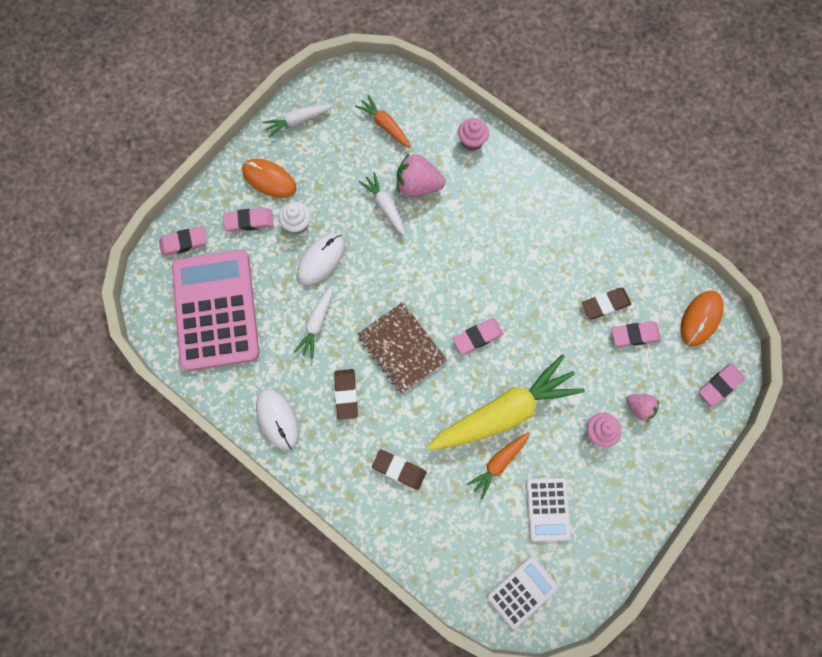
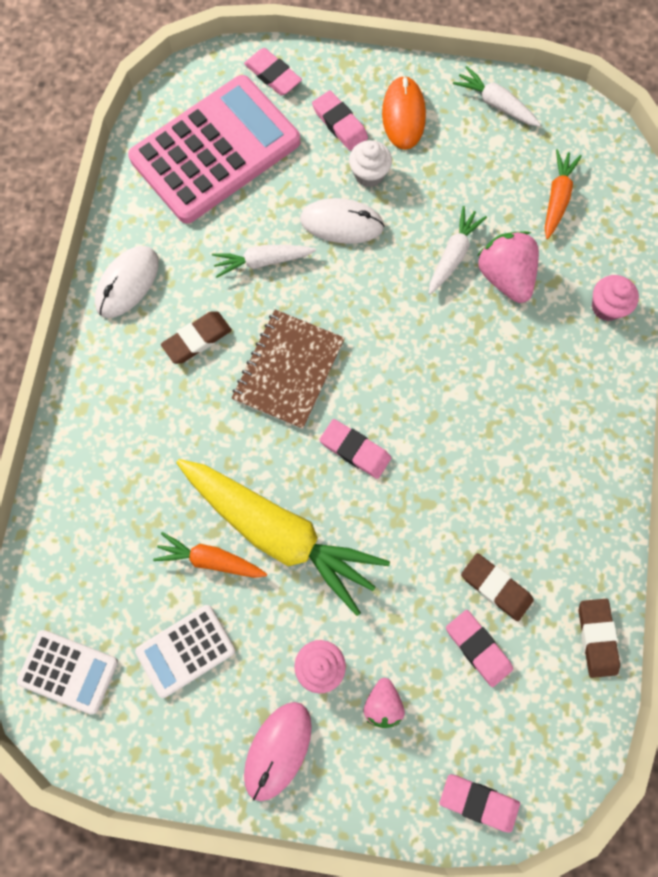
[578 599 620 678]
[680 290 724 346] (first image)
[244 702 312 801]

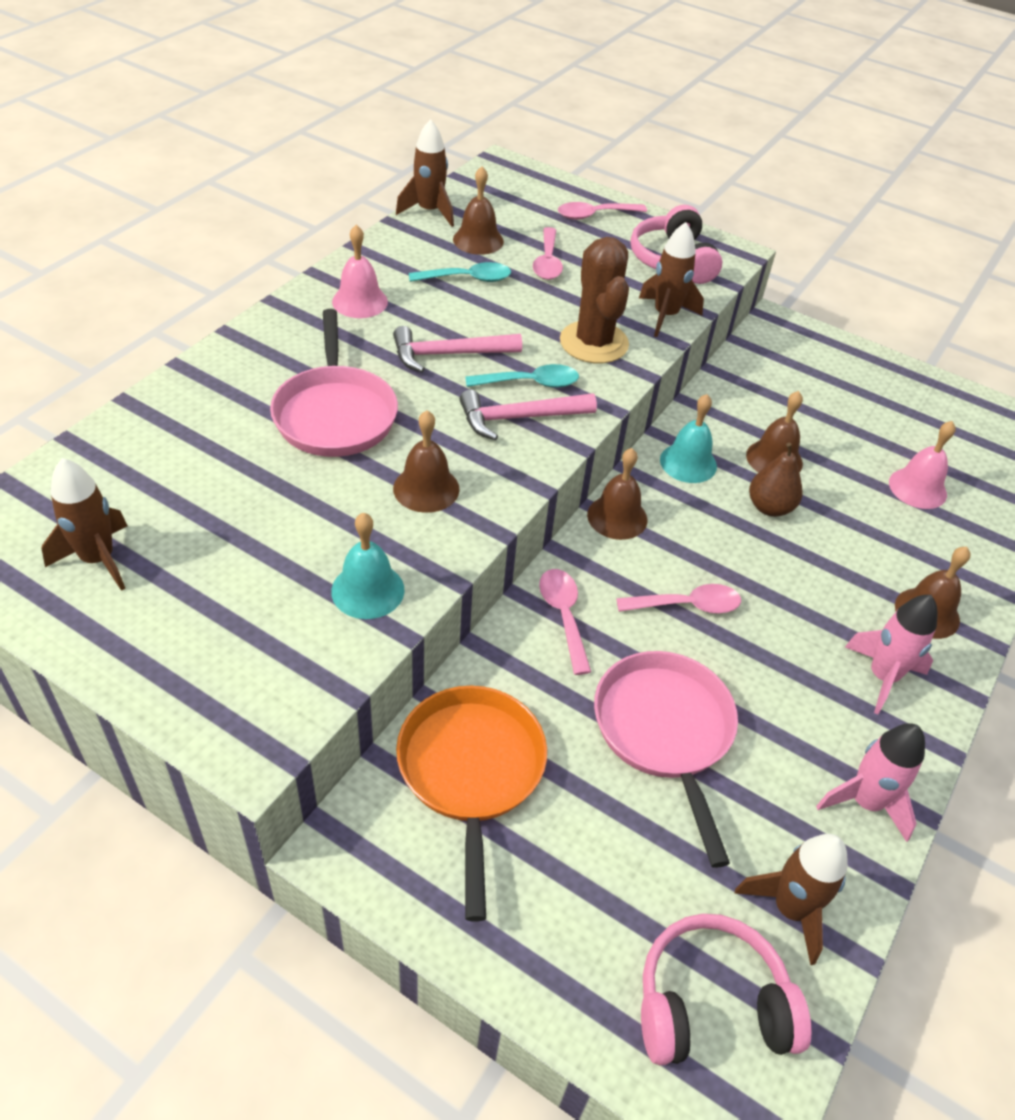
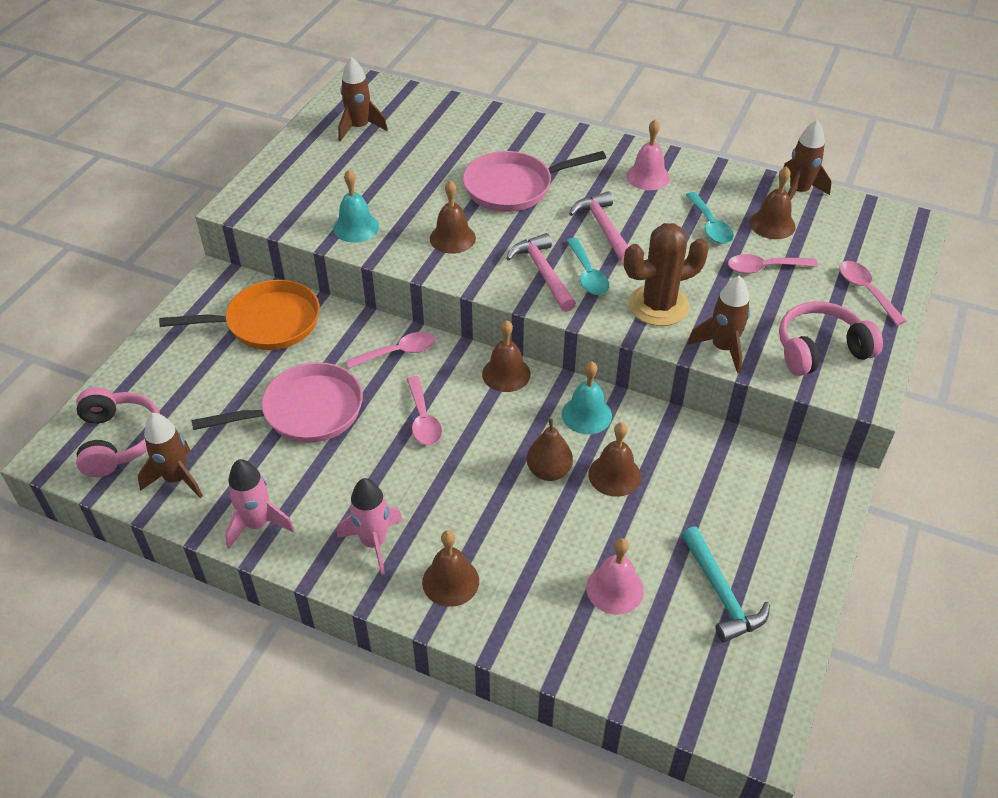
[682 527 770 643]

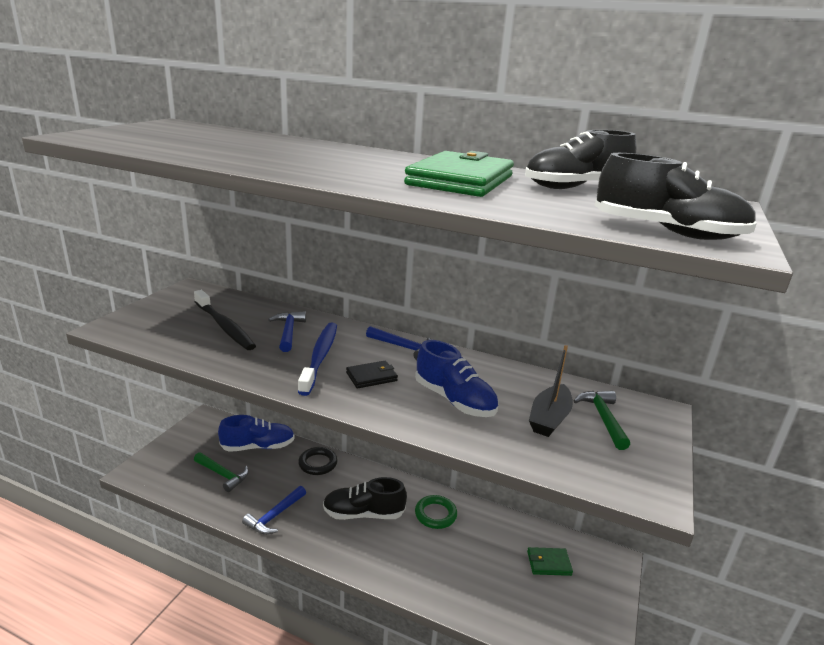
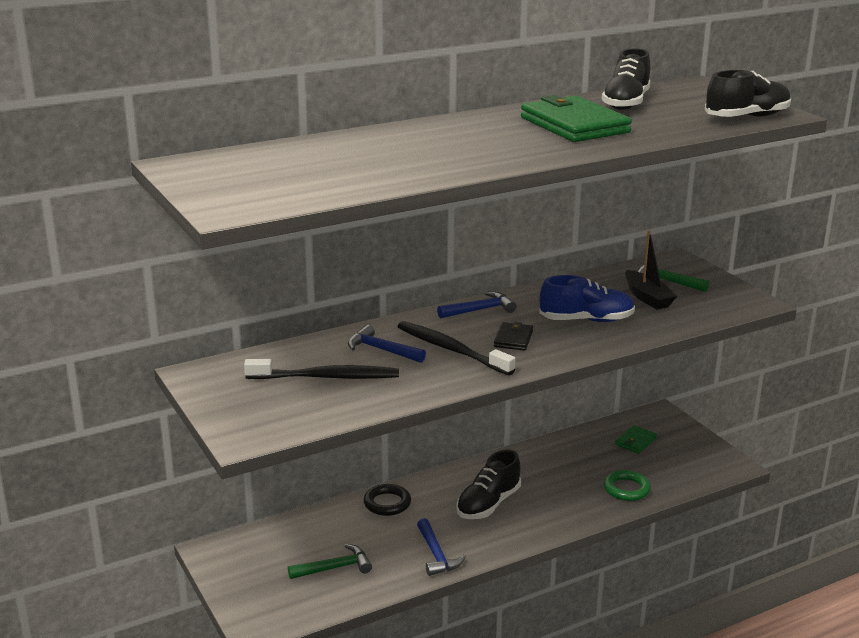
[218 415 295 452] (first image)
[397 321 516 375]
[604 470 651 501]

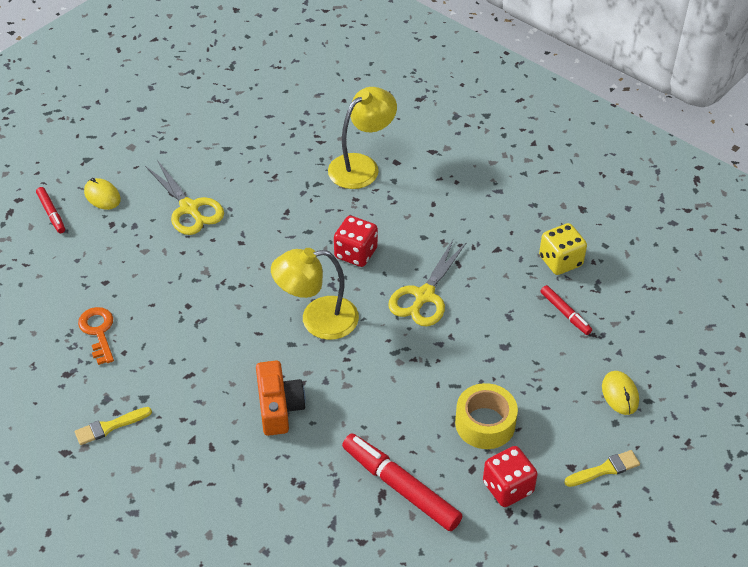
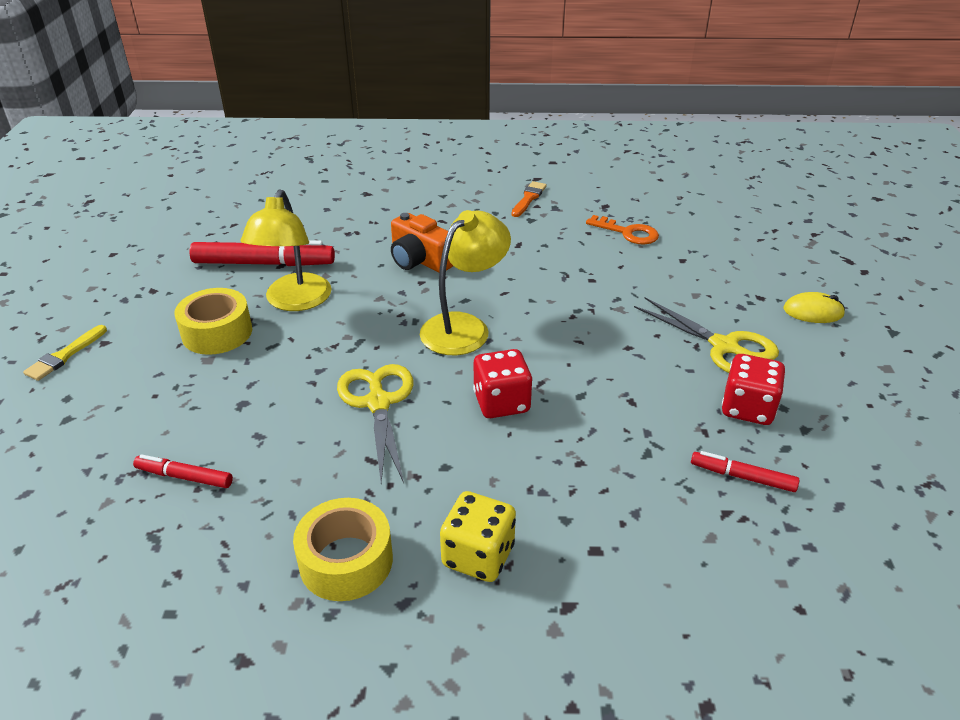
[691 451 799 492]
[512 181 547 217]
[634 297 779 373]
[241 189 332 311]
[722 354 785 425]
[440 491 516 582]
[602 371 639 415] (first image)
[293 498 393 601]

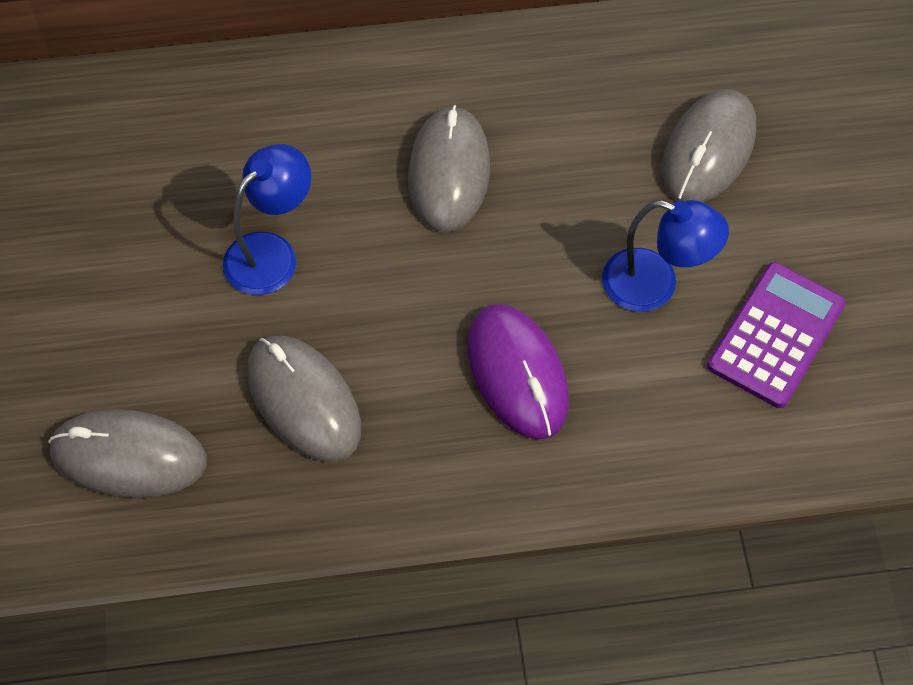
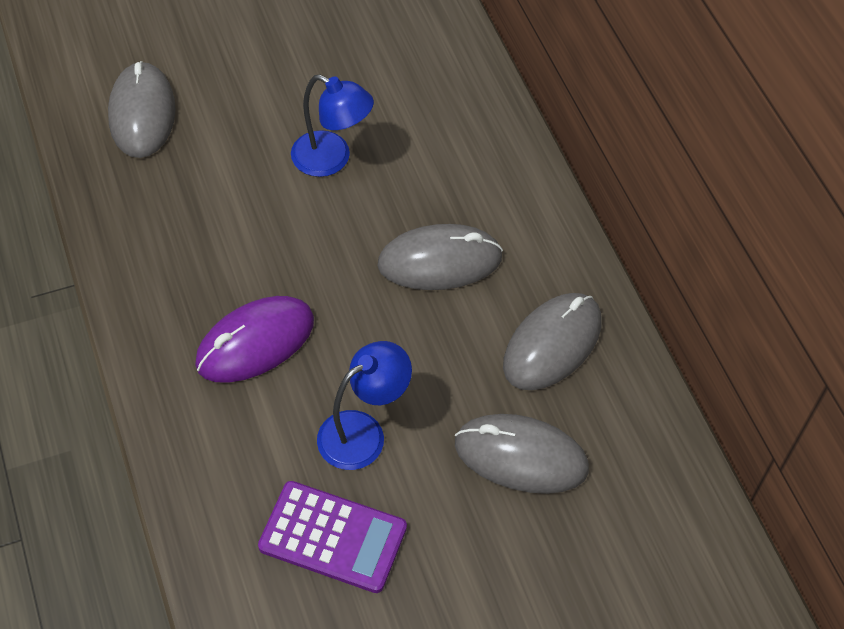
[503 293 601 390]
[317 341 412 470]

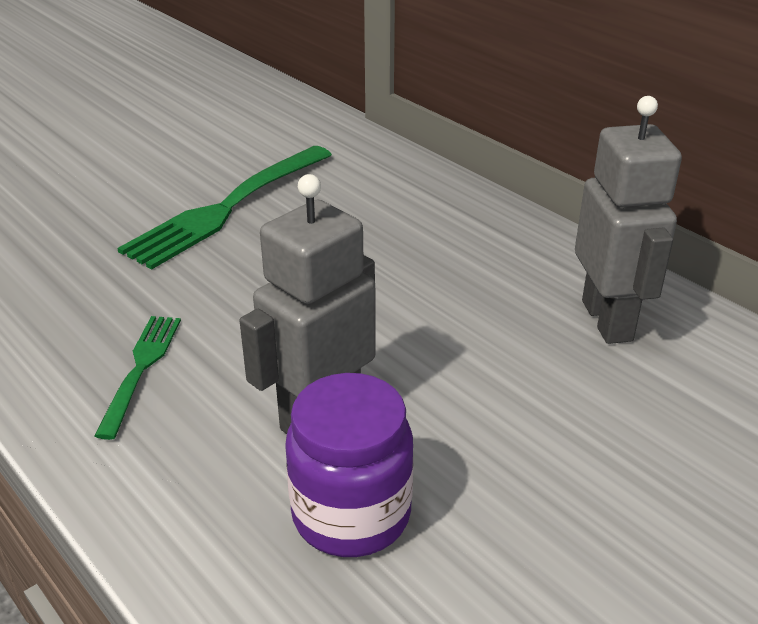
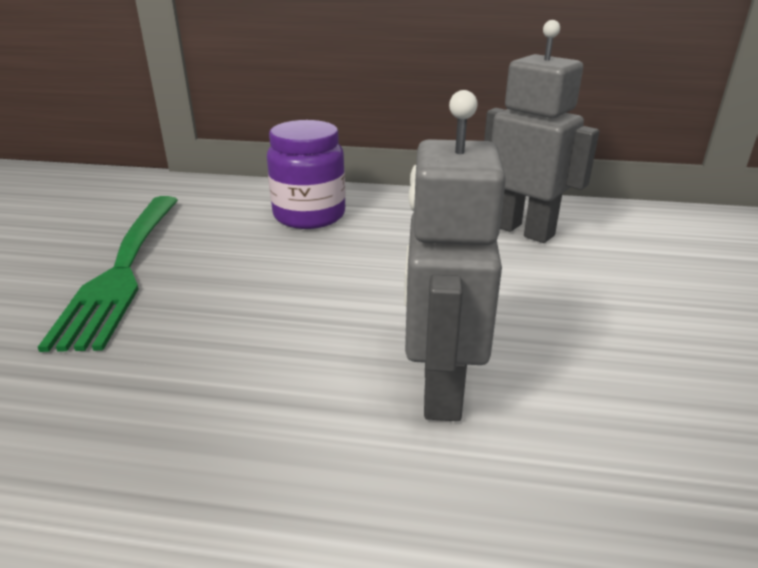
[95 316 181 440] (first image)
[267 120 346 229]

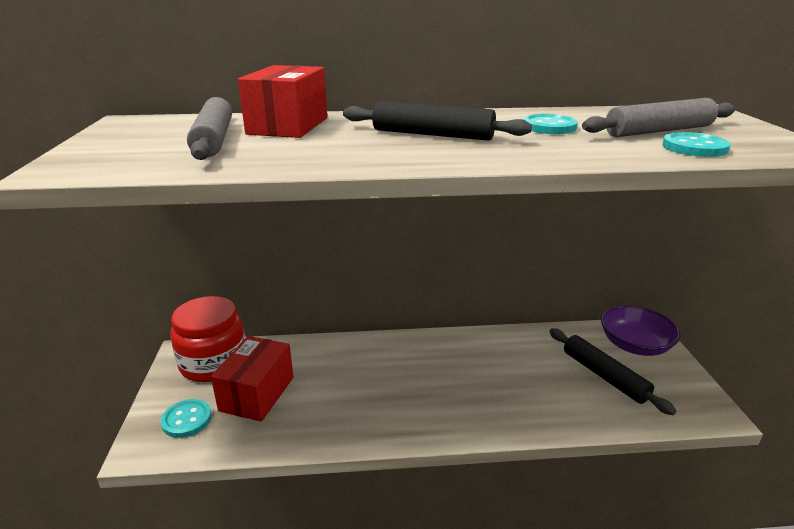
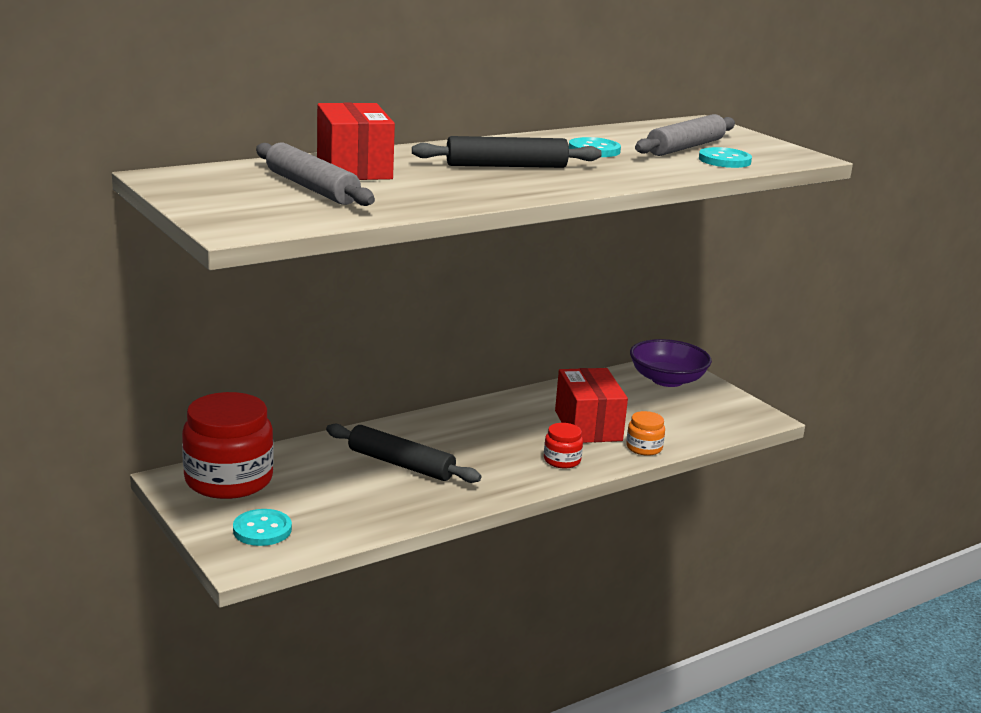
[555 368 628 443]
[326 424 481 483]
[544 423 583 468]
[626 411 665 456]

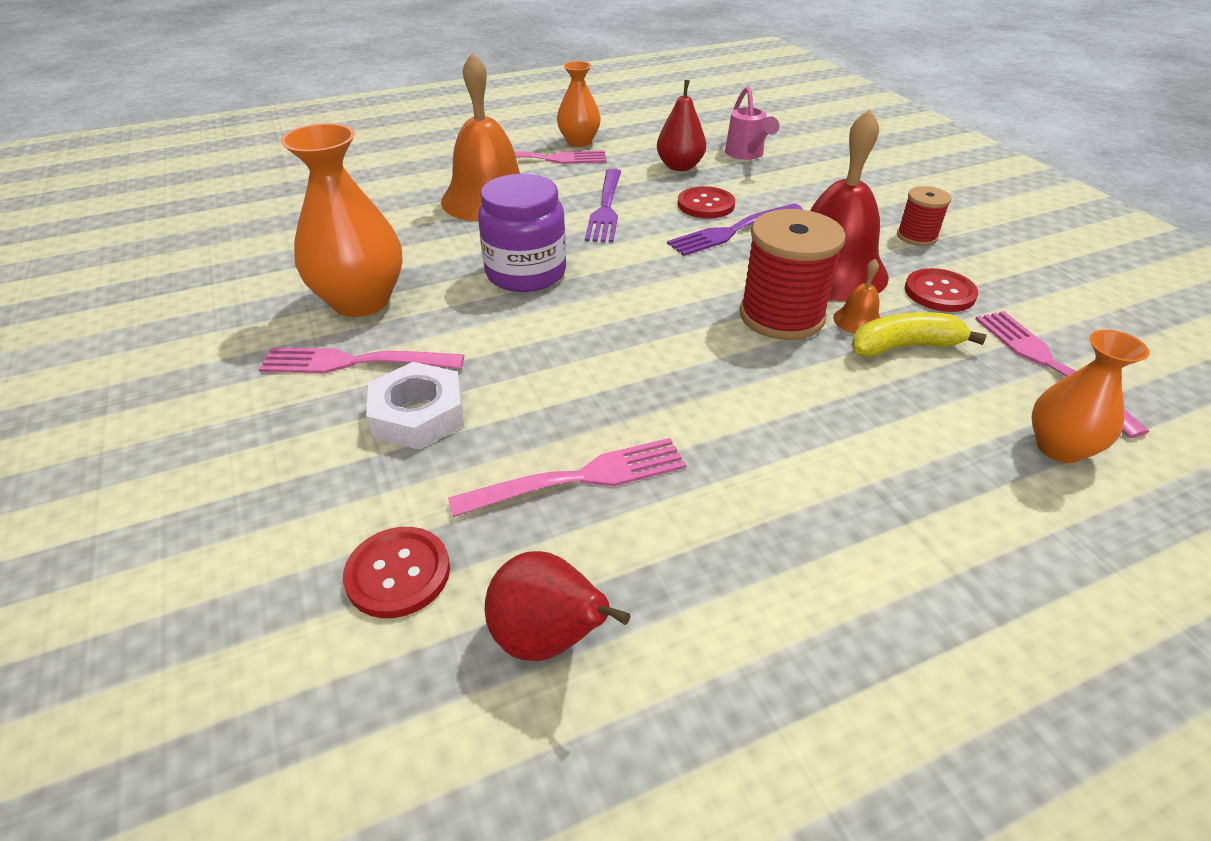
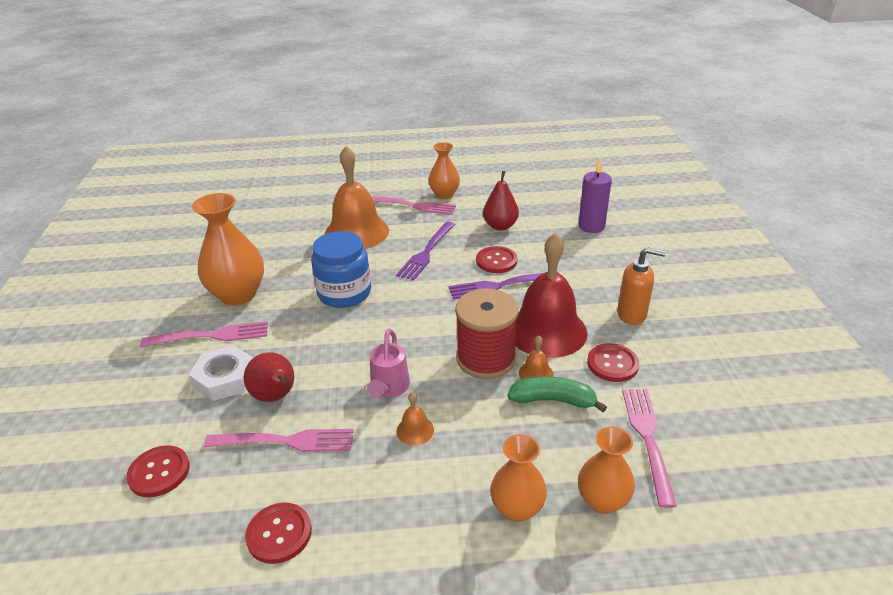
[140 321 268 347]
[311 231 371 308]
[244 352 294 402]
[367 329 410 398]
[508 376 607 412]
[617 247 666 325]
[245 503 312 564]
[396 392 434 445]
[490 434 547 522]
[578 159 612 233]

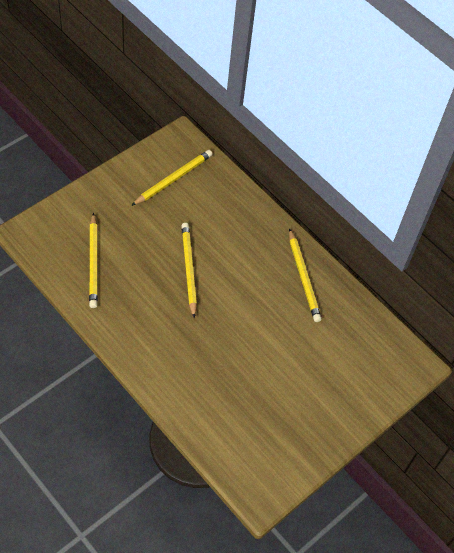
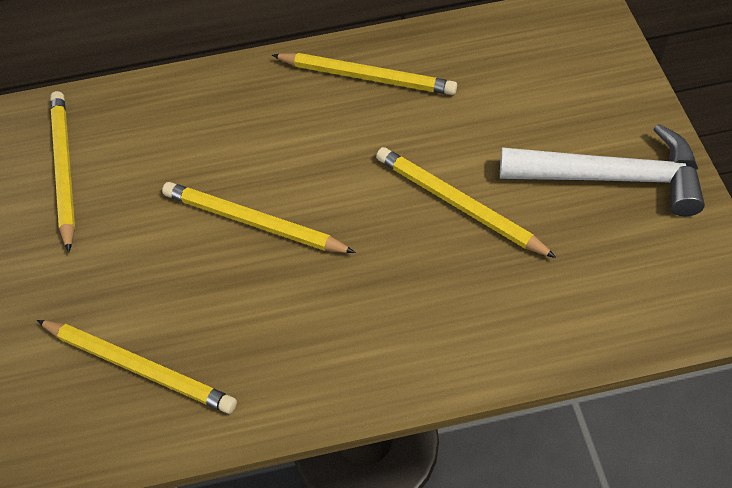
[376 147 557 258]
[500 124 705 216]

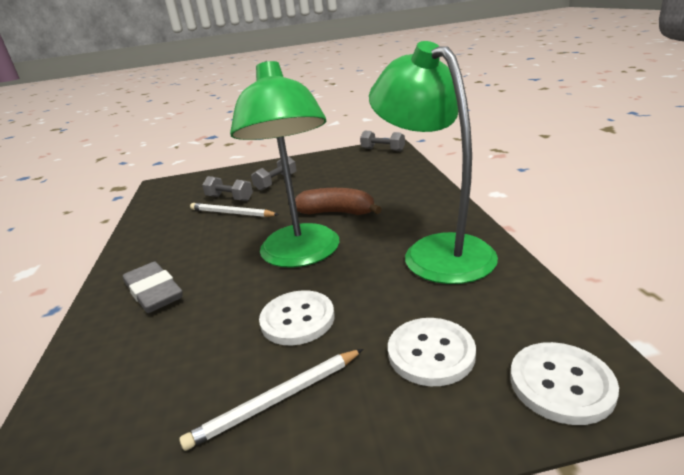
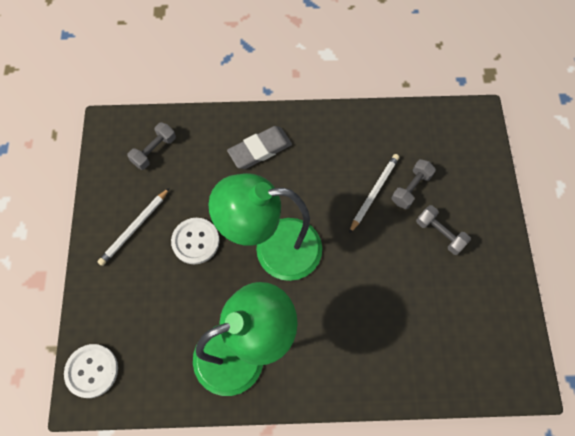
[97 188 170 266]
[295 188 382 215] (first image)
[127 122 176 170]
[388 318 476 386] (first image)

